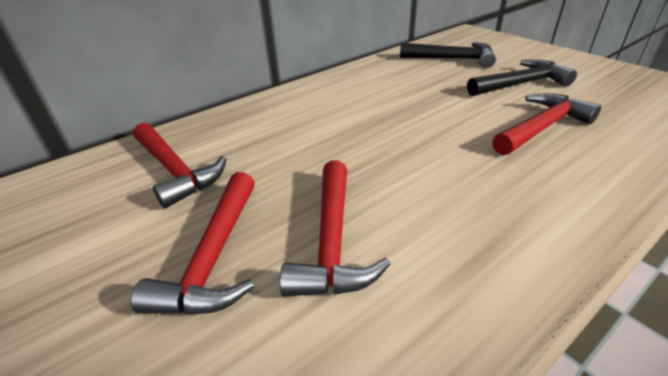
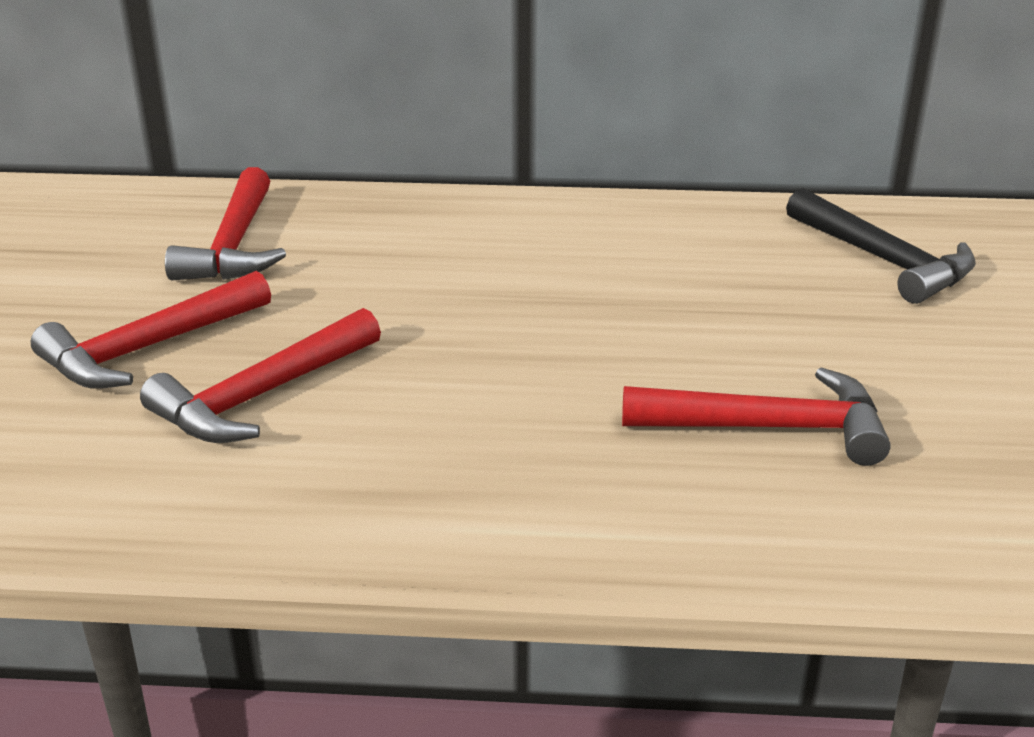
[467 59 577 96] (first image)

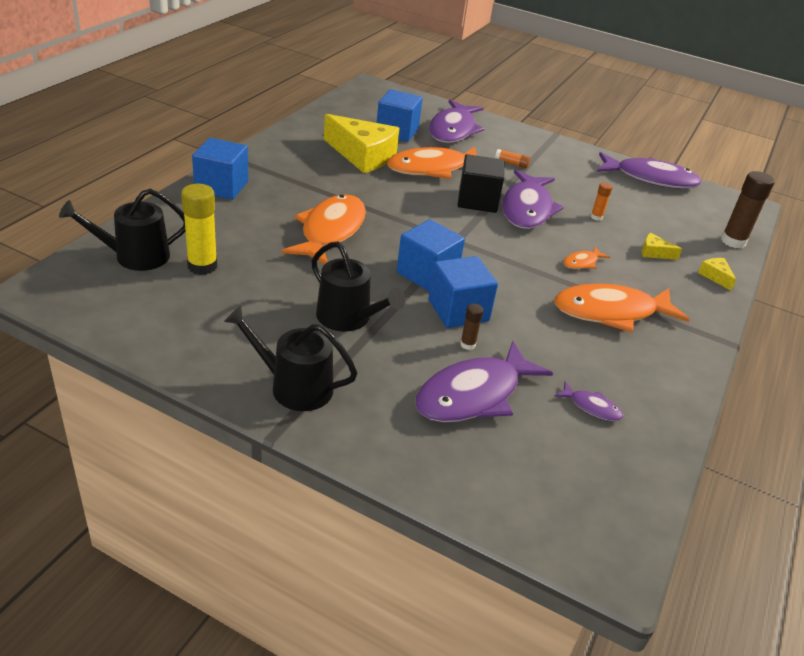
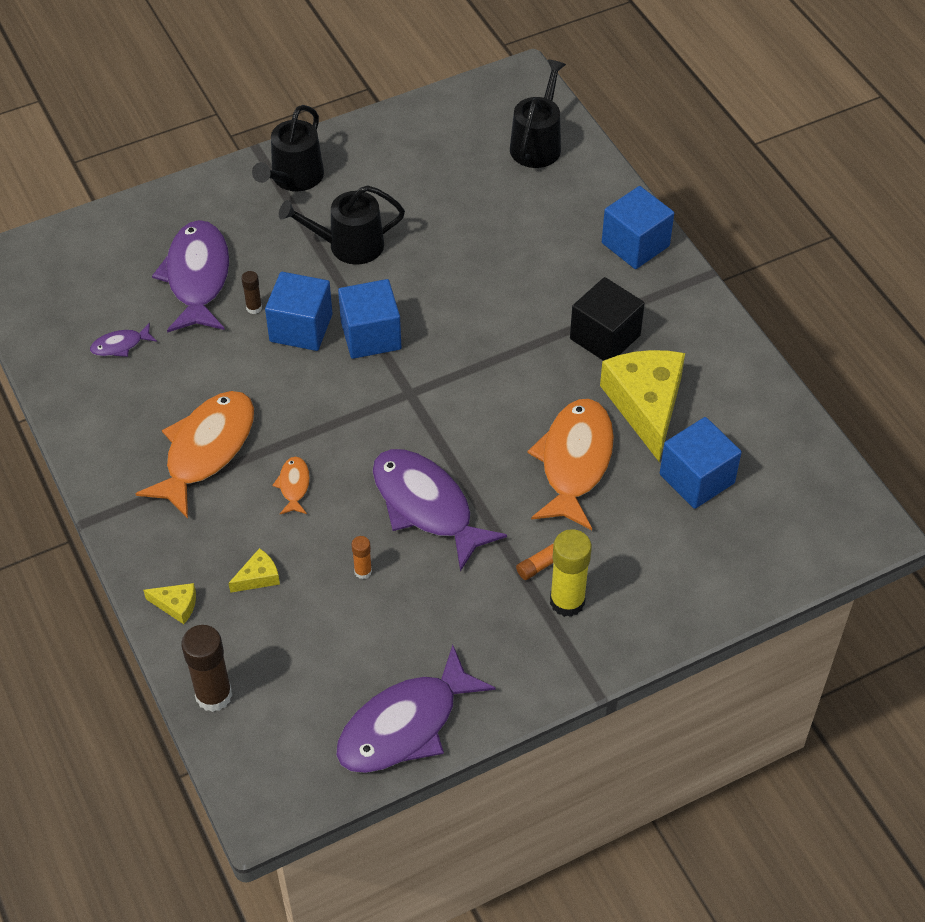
[550 529 592 617]
[252 105 324 191]
[281 194 366 264] (first image)
[600 350 685 462]
[429 100 484 143] (first image)
[570 277 645 361]

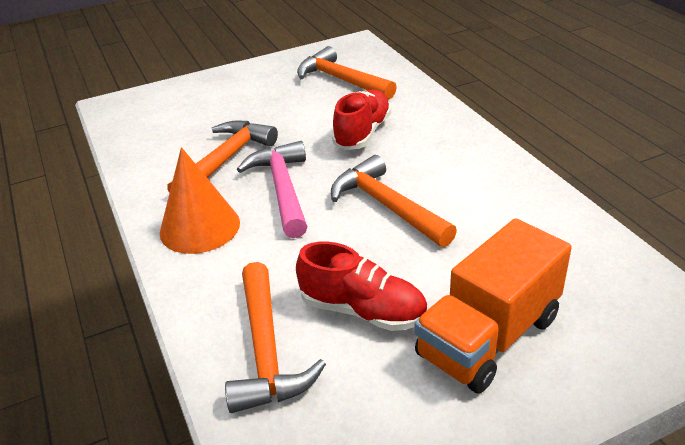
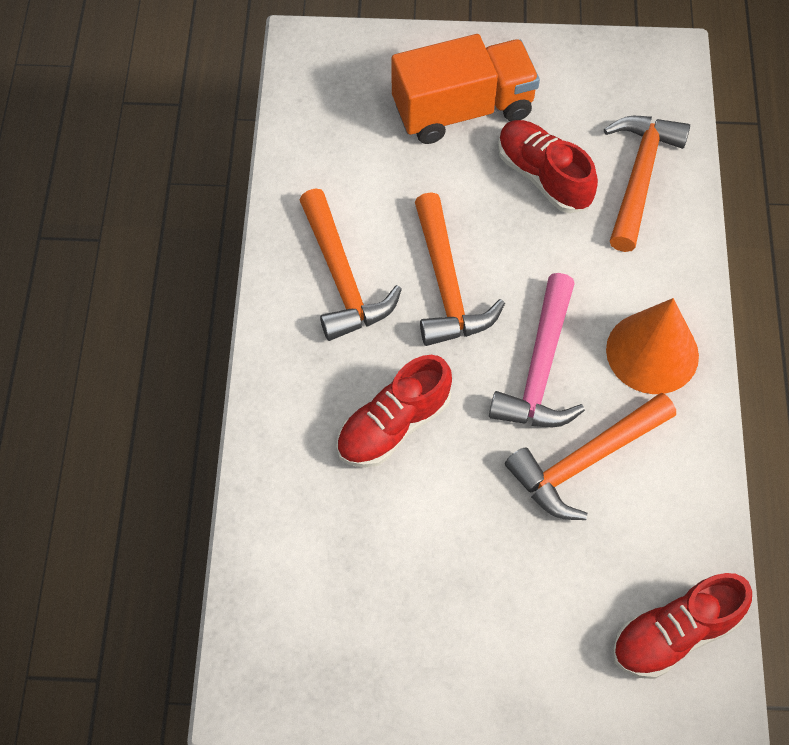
[300 189 402 341]
[612 573 752 679]

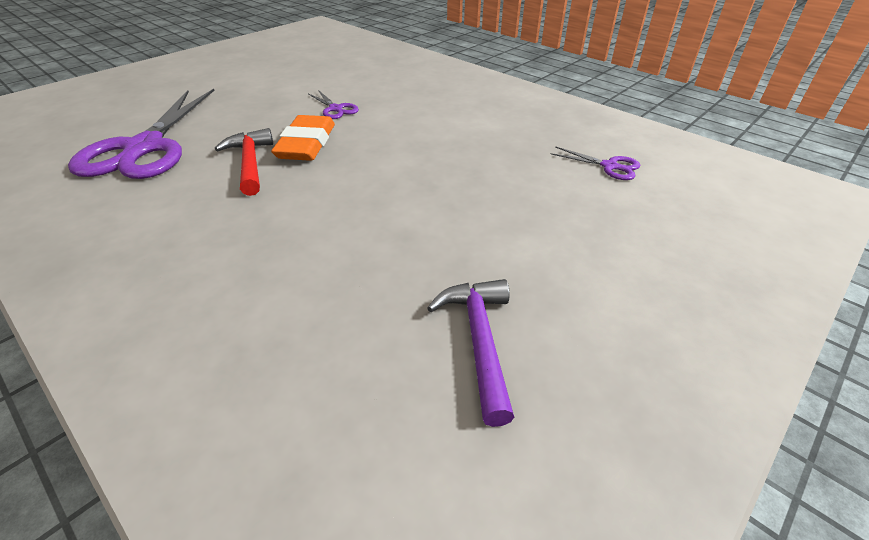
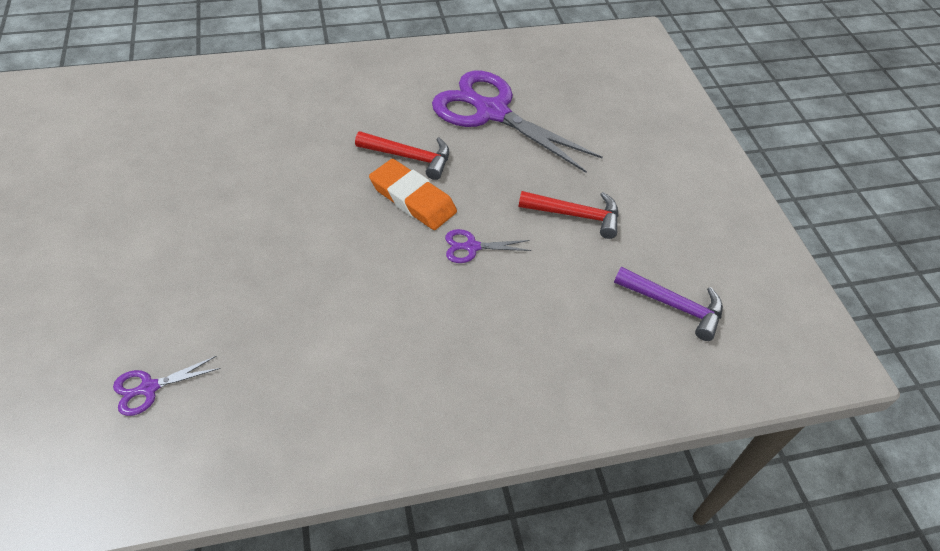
[614 267 723 341]
[518 191 619 239]

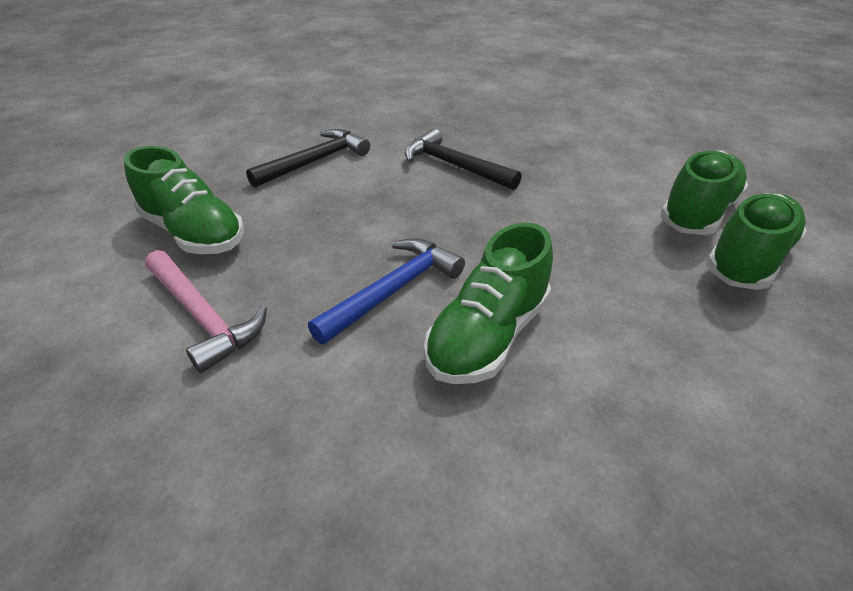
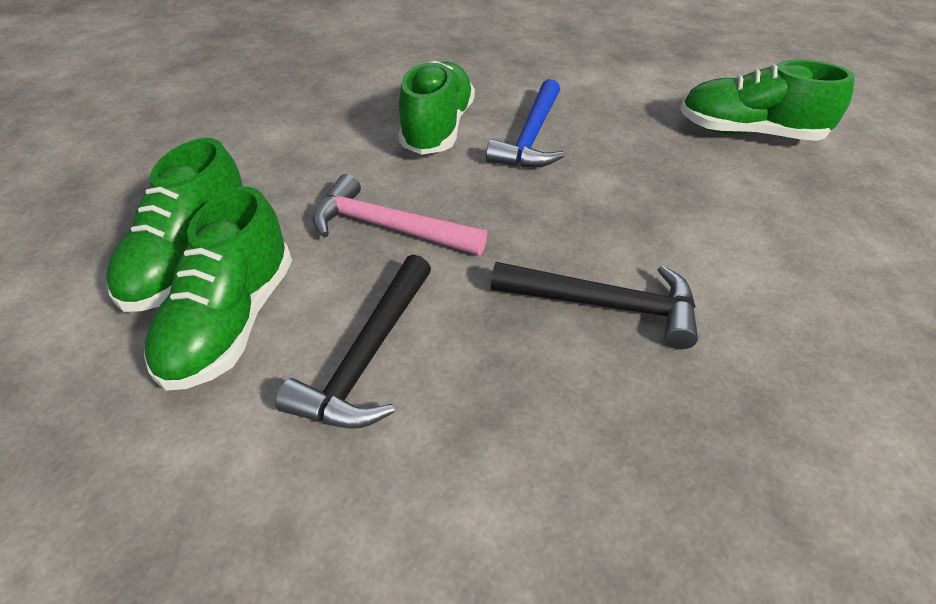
[312 174 487 255]
[275 254 431 429]

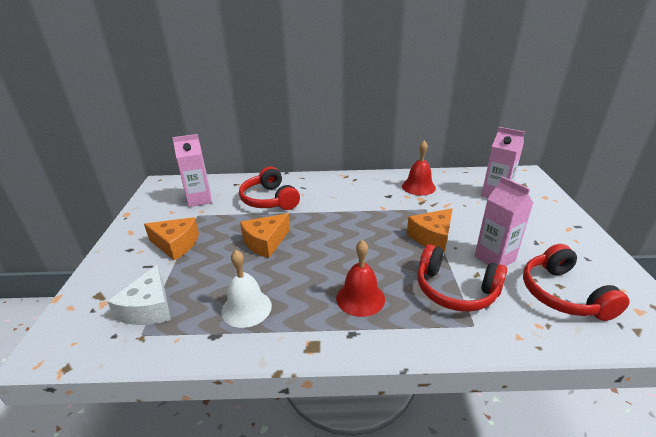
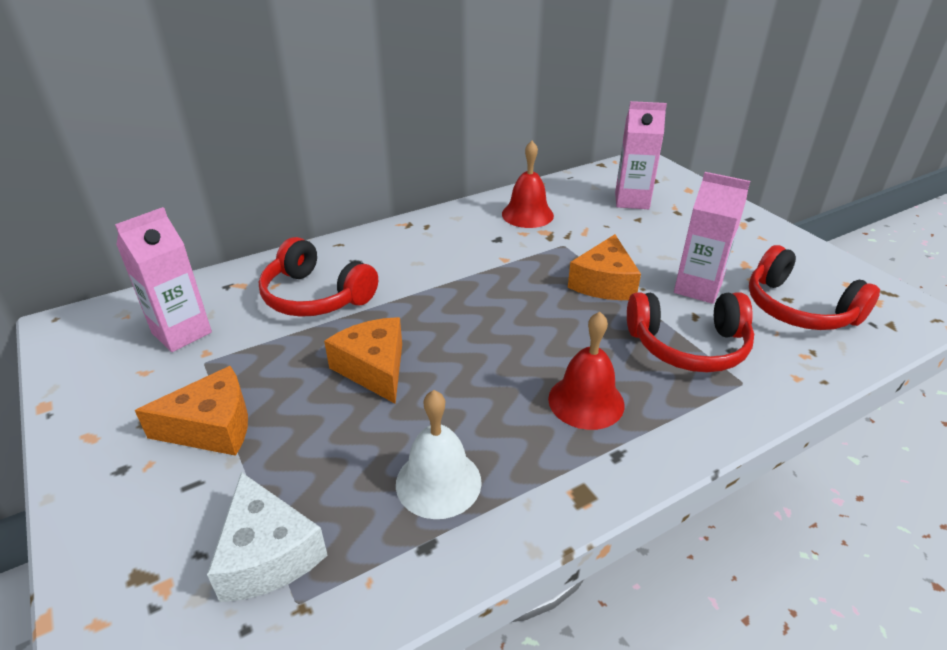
[324 317 402 403]

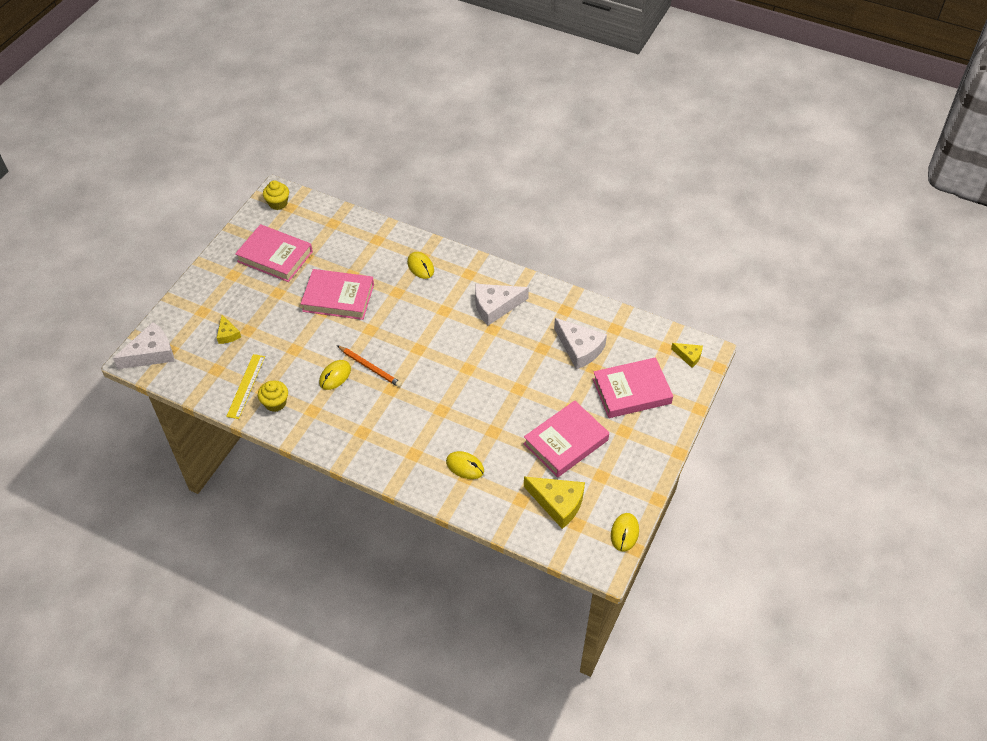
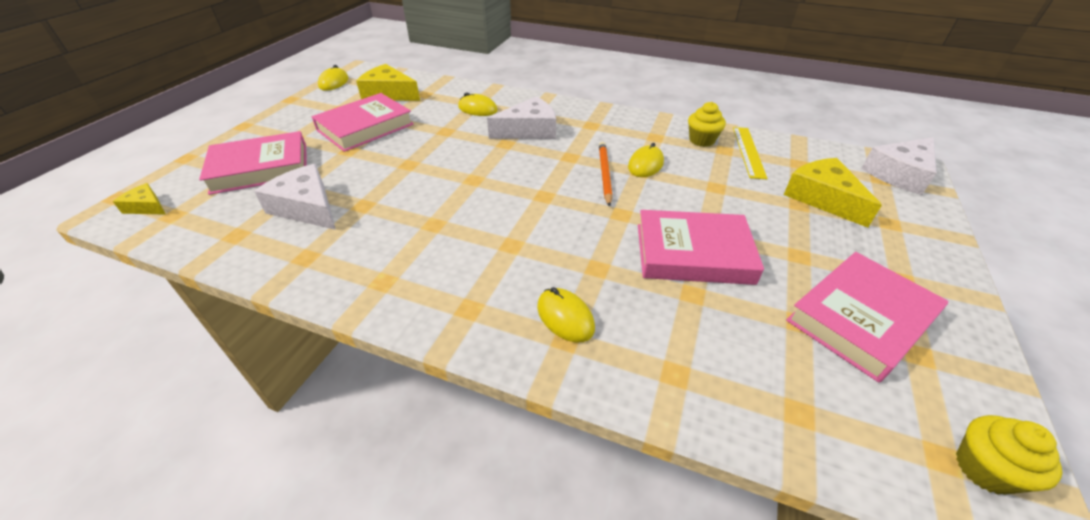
[784 158 882 228]
[786 252 948 383]
[599 142 612 207]
[487 96 556 139]

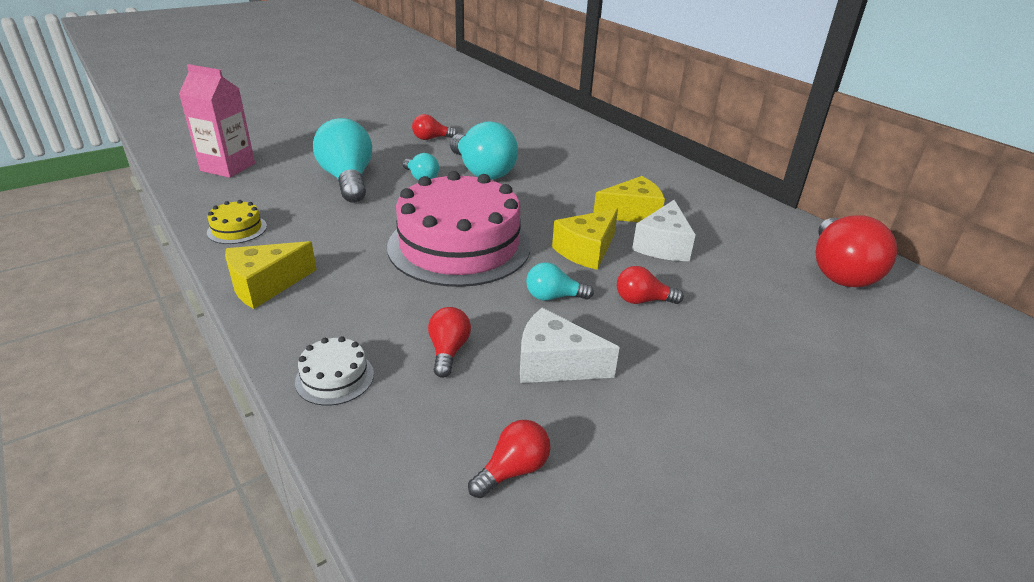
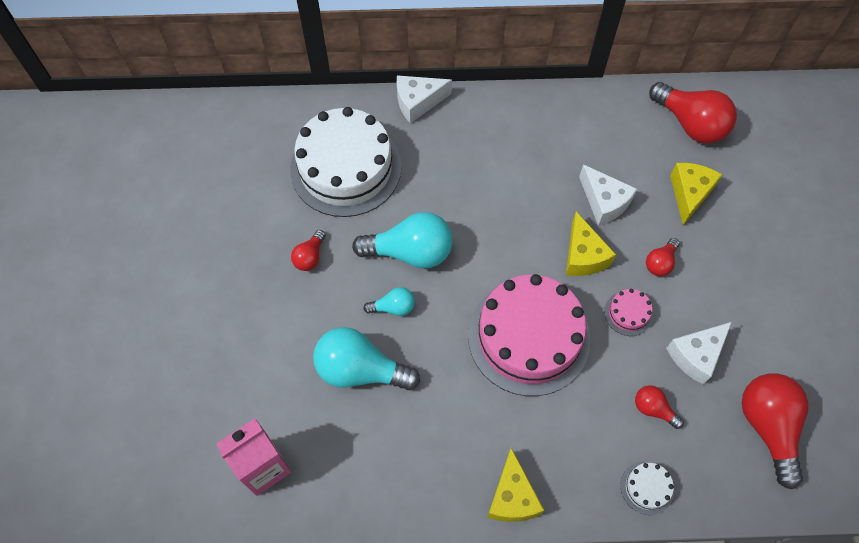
[207 200 267 244] (first image)
[742 373 809 489]
[604 289 653 336]
[670 163 722 225]
[290 107 402 217]
[397 75 452 124]

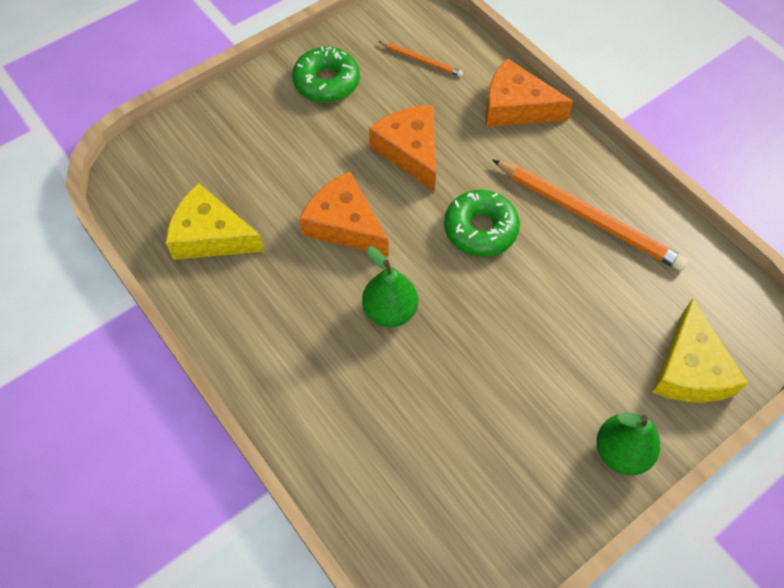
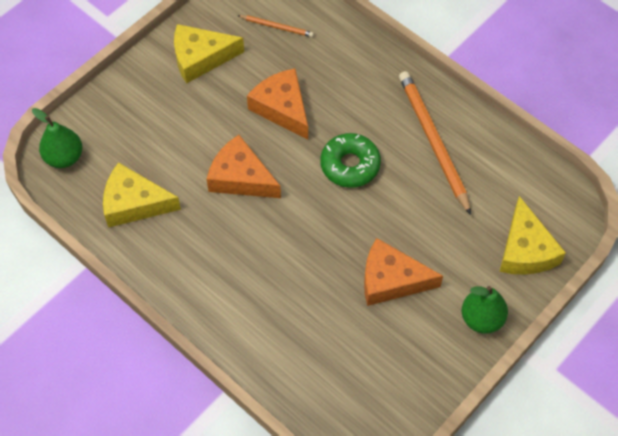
[174 24 244 84]
[32 108 82 168]
[364 238 443 306]
[399 71 471 215]

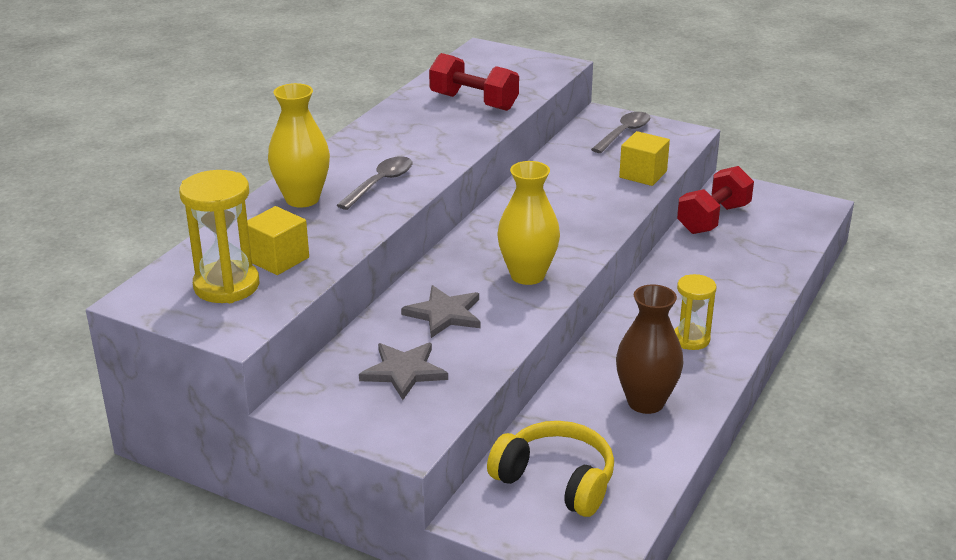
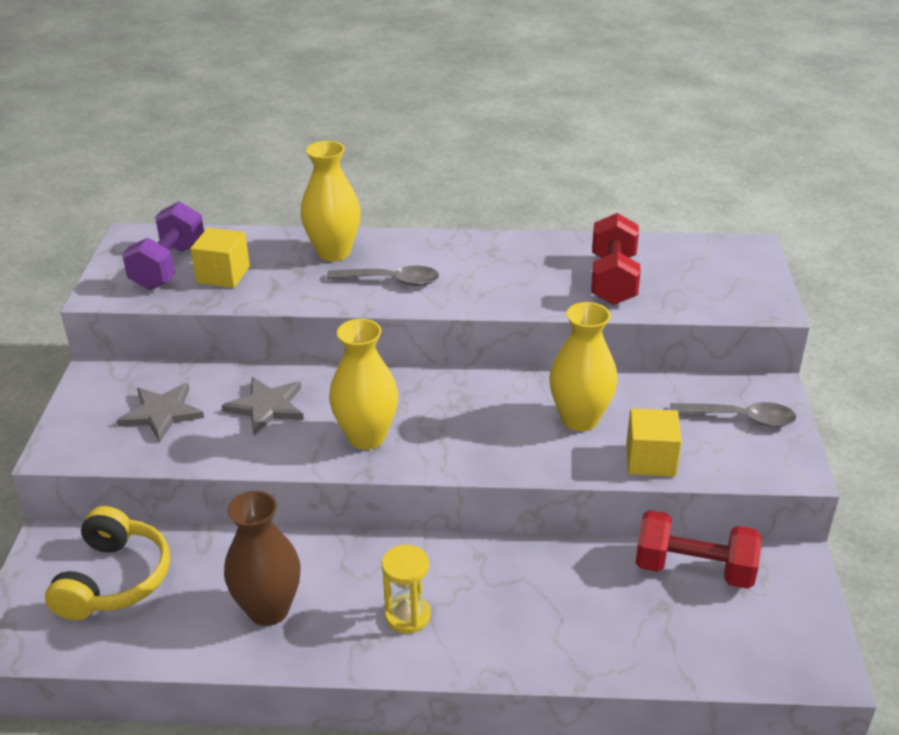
[122 201 204 290]
[549 302 618 431]

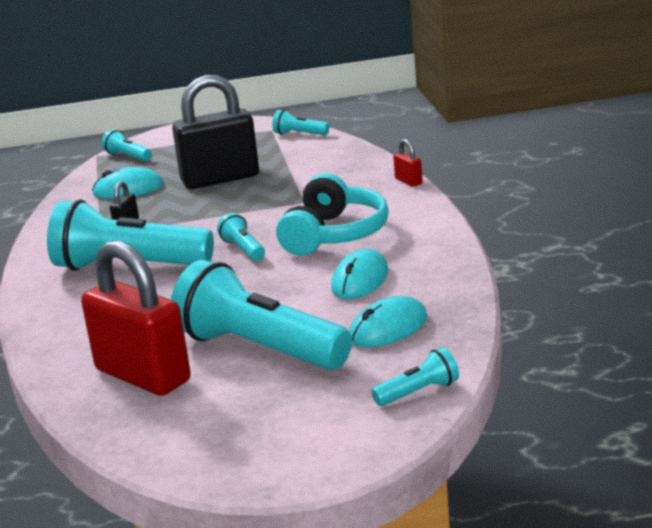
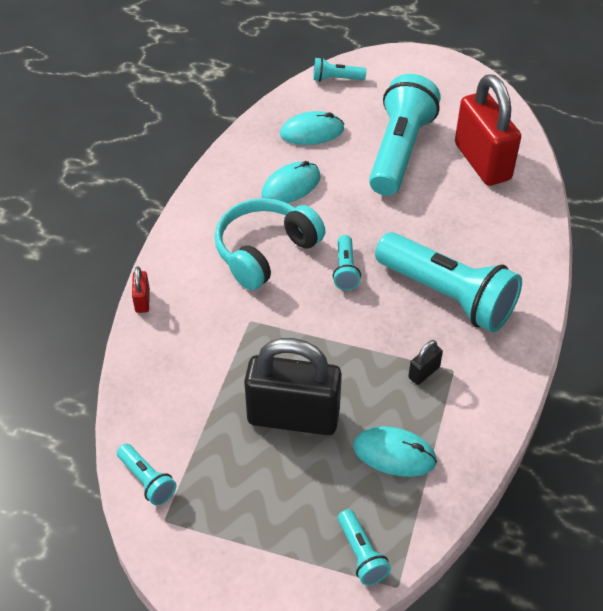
[369 74 441 196]

